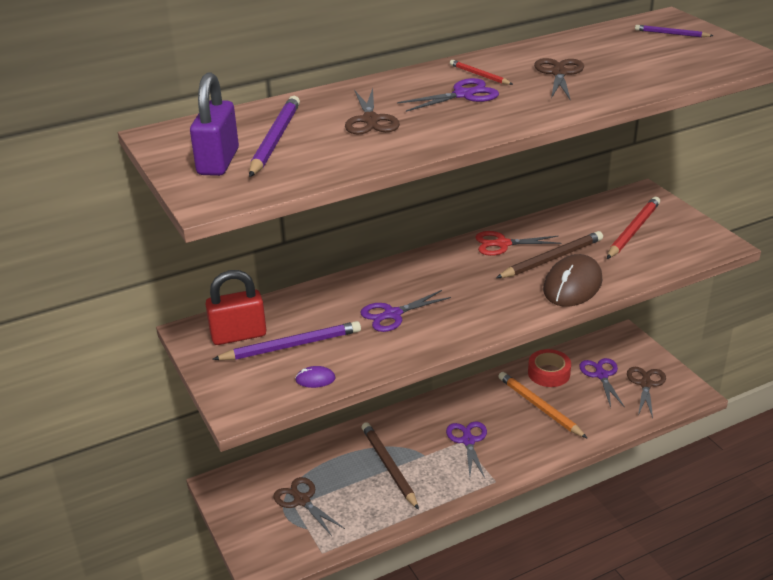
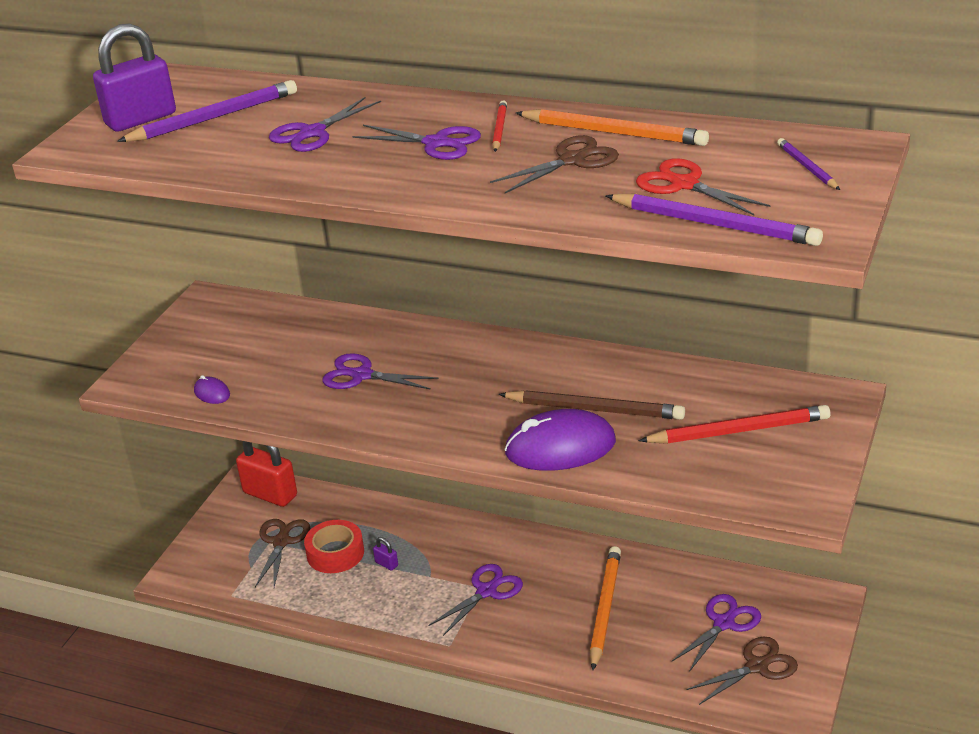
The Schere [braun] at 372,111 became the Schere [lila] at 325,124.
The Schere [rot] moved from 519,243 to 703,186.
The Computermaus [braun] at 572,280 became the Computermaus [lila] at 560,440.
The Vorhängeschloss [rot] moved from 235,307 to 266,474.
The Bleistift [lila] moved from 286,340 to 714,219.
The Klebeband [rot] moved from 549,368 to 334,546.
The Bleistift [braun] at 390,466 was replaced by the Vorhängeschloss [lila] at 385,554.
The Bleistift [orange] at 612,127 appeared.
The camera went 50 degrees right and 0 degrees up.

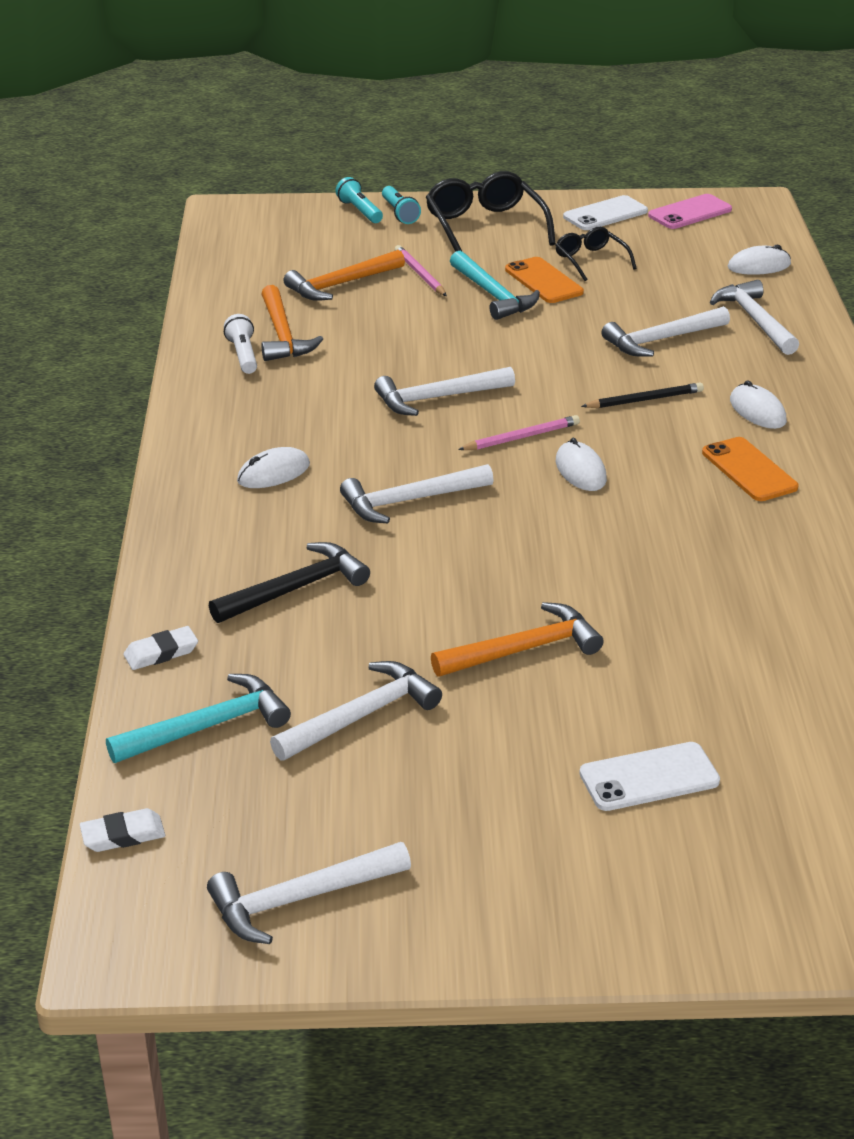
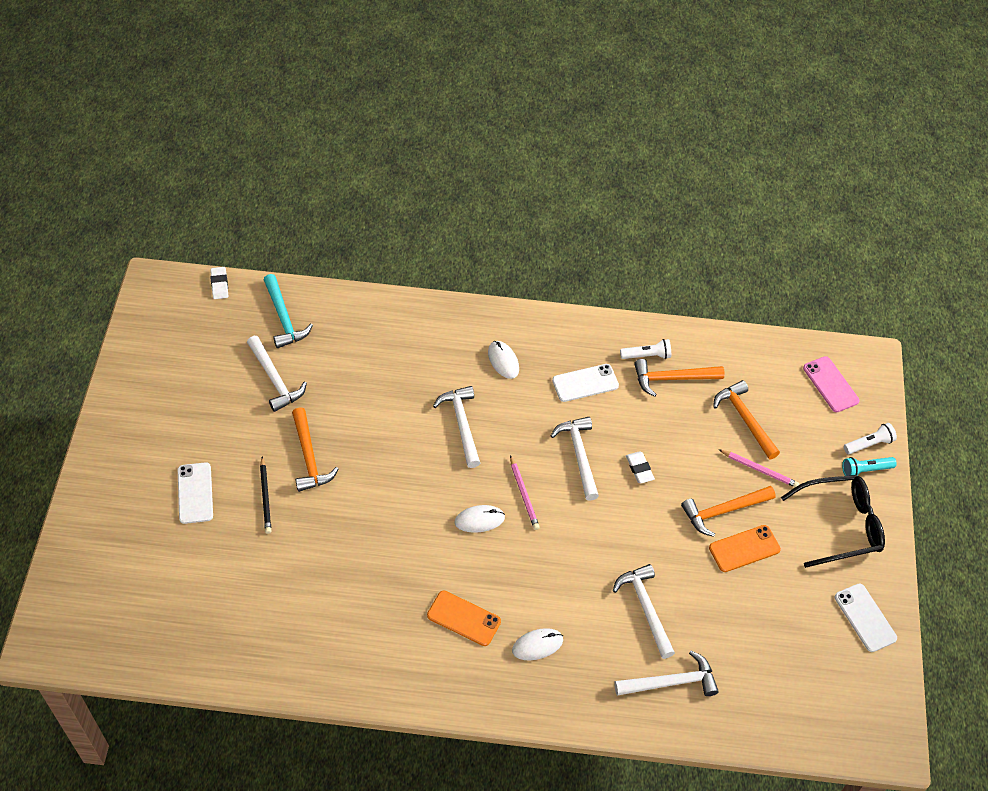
The Taschenlampe [türkis] at 359,200 became the Taschenlampe [weiß] at 870,438.
The Handy [rosa] moved from 690,211 to 831,384.
The Brille [schwarz] at 596,254 disappeared.
The Bleistift [rosa] at 421,270 turned 45 degrees clockwise.
The Computermaus [weiß] at 759,260 disappeared.
The Hammer [türkis] at 495,285 became the Hammer [orange] at 728,511.
The Bleistift [schwarz] moved from 642,395 to 265,495.
The Handy [orange] at 750,469 turned 45 degrees clockwise.
The Hammer [schwarz] at 289,582 disappeared.
The Radiergummi [weiß] moved from 161,648 to 640,467.
The Hammer [weiß] at 309,893 disappeared.
The Handy [weiß] at 585,383 appeared.
The camera went 95 degrees right and 20 degrees up.

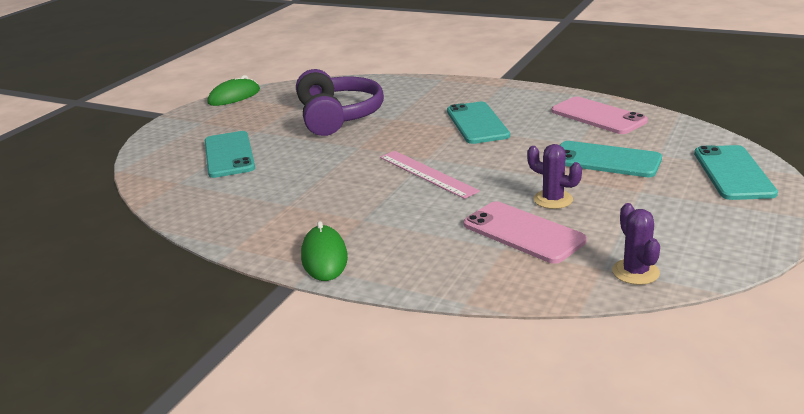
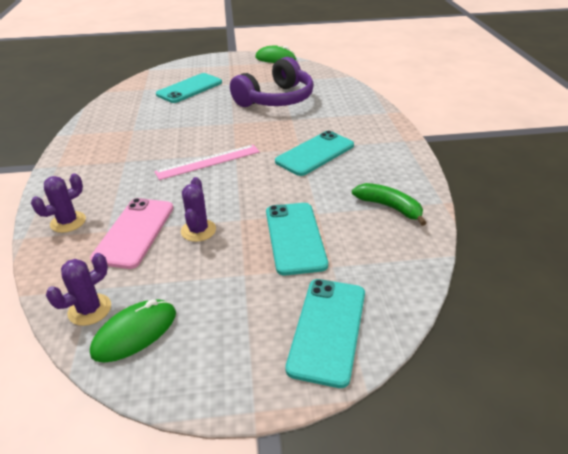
The Handy [rosa] at 600,115 was replaced by the Banane [grün] at 389,204.
The Handy [türkis] at 736,172 turned 45 degrees counterclockwise.
The Lineal [rosa] at 430,175 turned 45 degrees clockwise.
The Computermaus [grün] moved from 324,251 to 133,330.
The Kaktus [lila] at 58,203 appeared.
The camera went 55 degrees right and 10 degrees up.

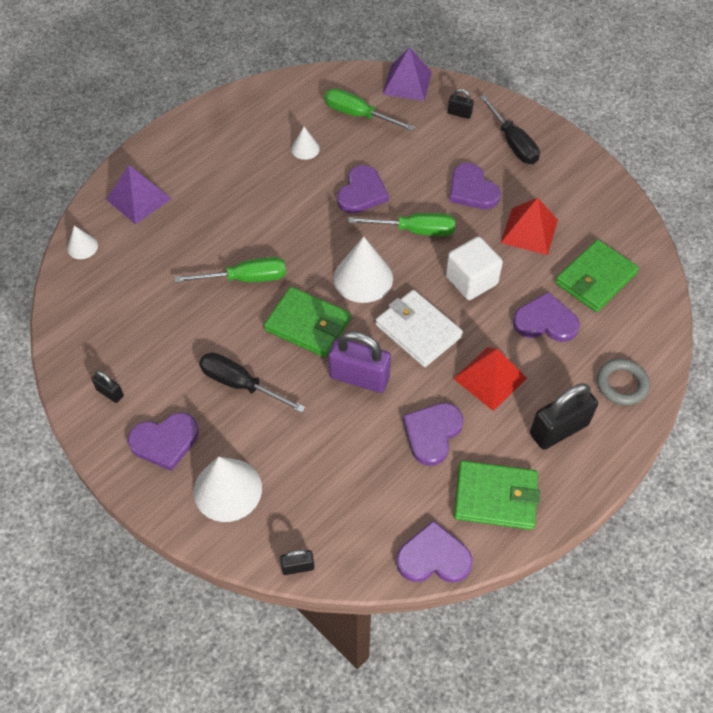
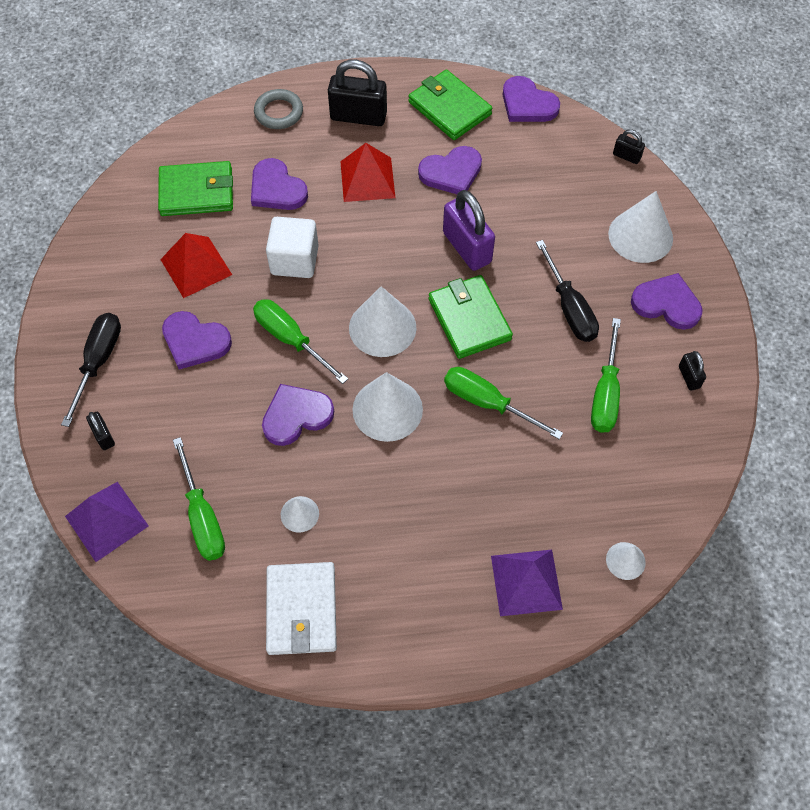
The Herz [lila] at 475,186 turned 105 degrees clockwise.
The Geldbörse [weiß] moved from 419,328 to 301,608.
The Schraubenzieher [grün] at 606,375 appeared.
The Kegel [weiß] at 387,407 appeared.
The camera went 140 degrees left and 5 degrees up.

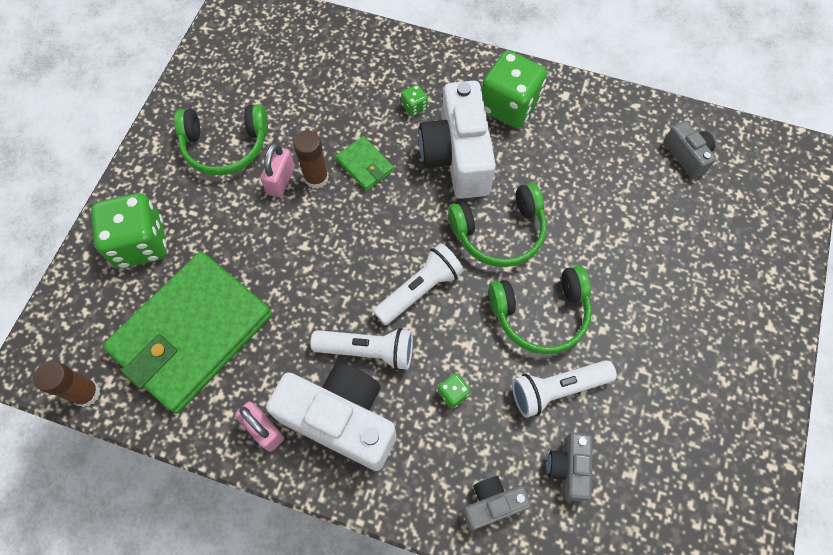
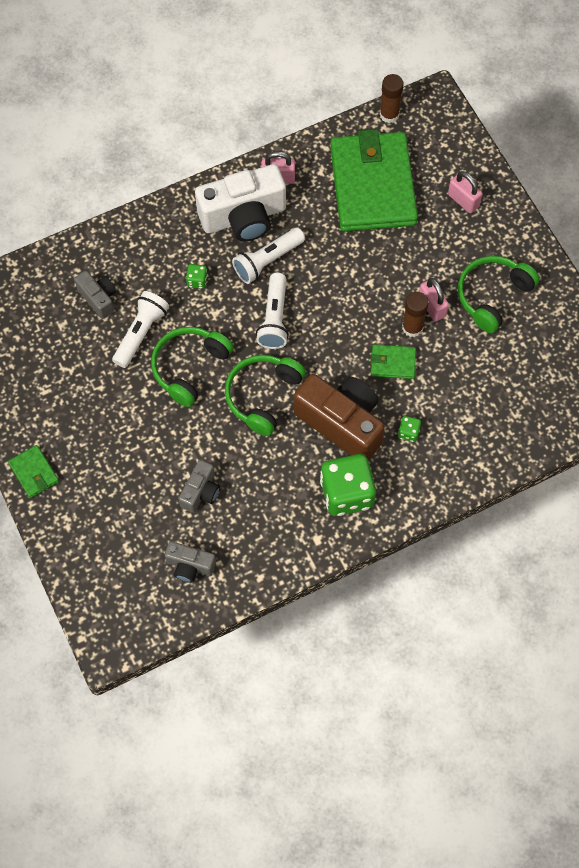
The Kamera [weiß] at 457,140 became the Kamera [braun] at 339,417.
The Spielwürfel [grün] at 129,230 was replaced by the Vorhängeschloss [rosa] at 465,192.
The Kamera [grau] moved from 496,503 to 199,486.
The Geldbörse [grün] at 33,471 appeared.
The camera went 135 degrees right and 0 degrees up.

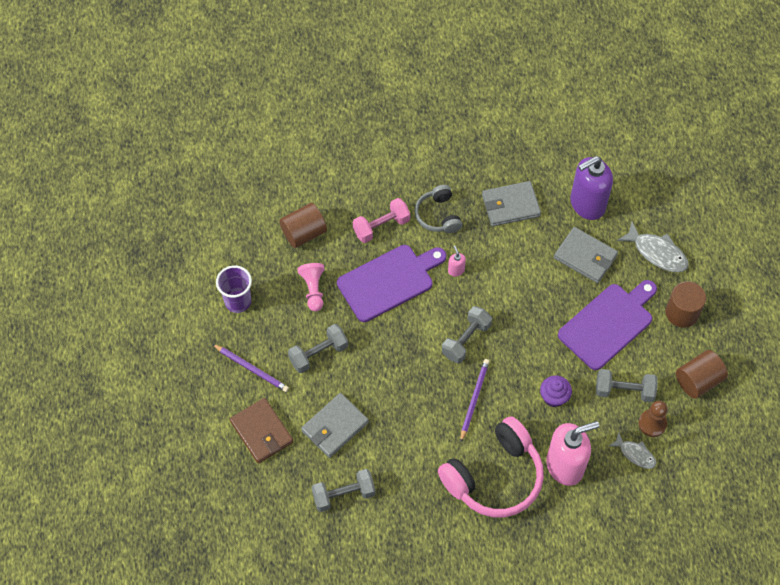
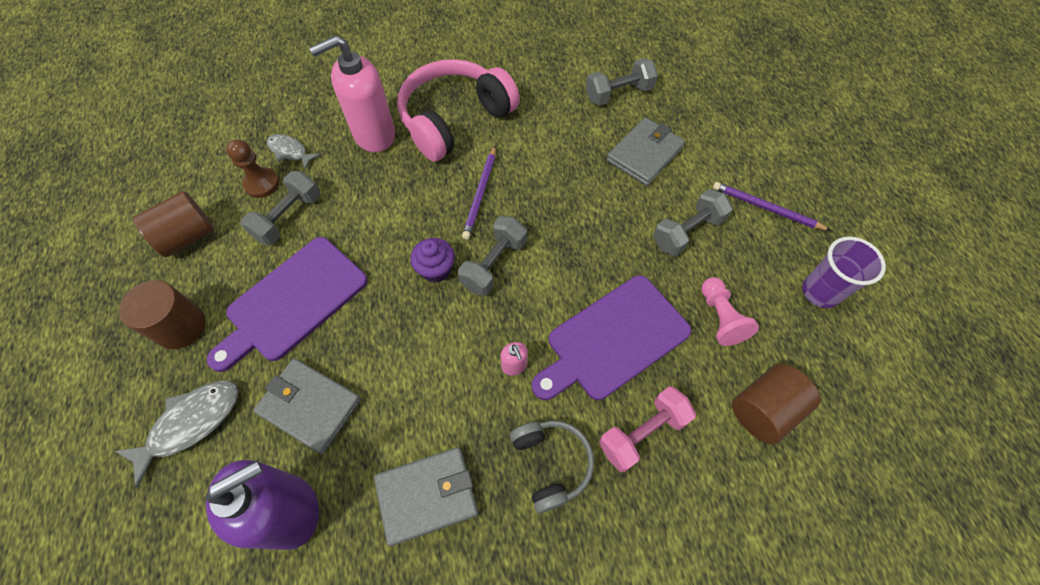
The Fisch [grau] at 653,247 turned 105 degrees clockwise.
The Hantel [grau] at 627,385 turned 60 degrees counterclockwise.
The Muffin [lila] moved from 556,391 to 432,260.
The Geldbörse [braun] at 261,431 disappeared.
The camera went 175 degrees right and 0 degrees up.

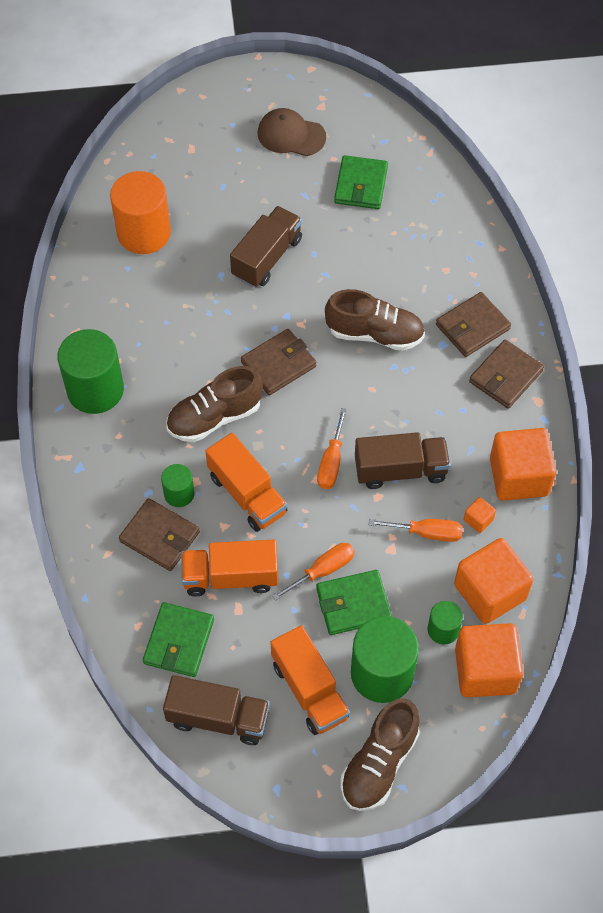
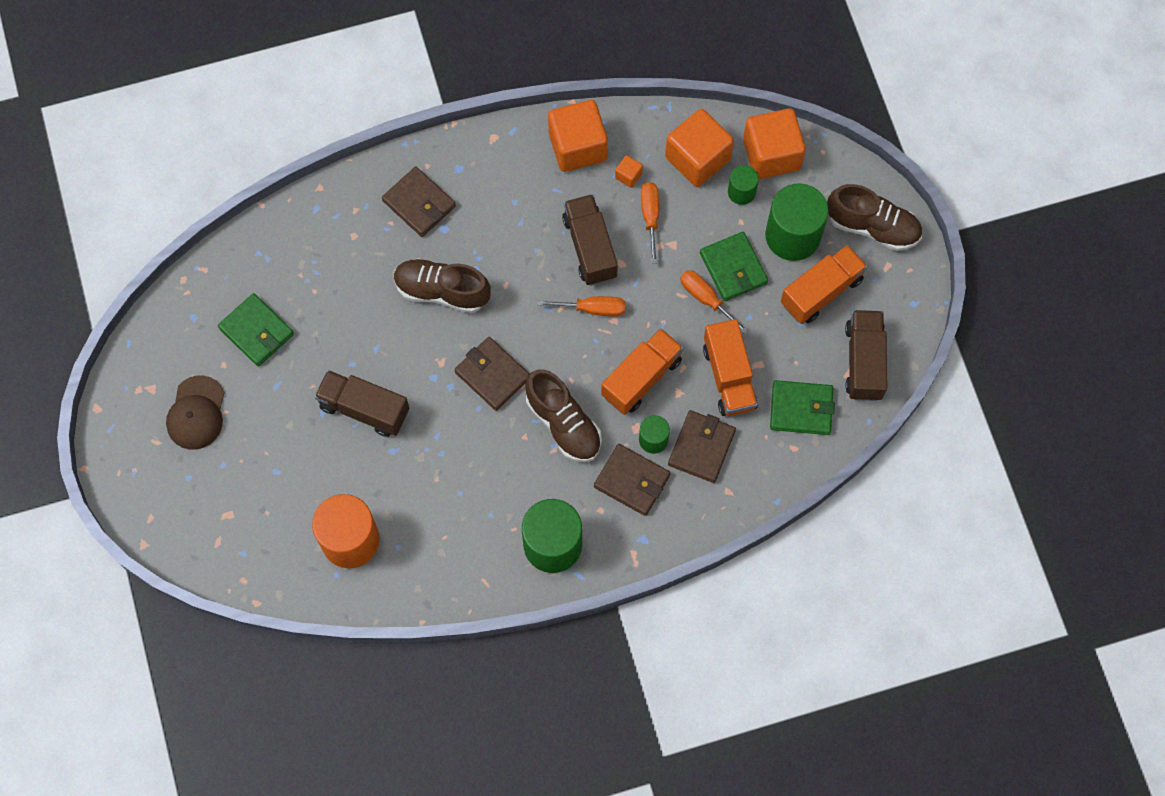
The Geldbörse [grün] at 361,182 turned 45 degrees clockwise.
The Schuh [braun] at 375,320 turned 75 degrees counterclockwise.
The Geldbörse [braun] moved from 506,374 to 632,480.
The camera went 100 degrees left and 10 degrees up.

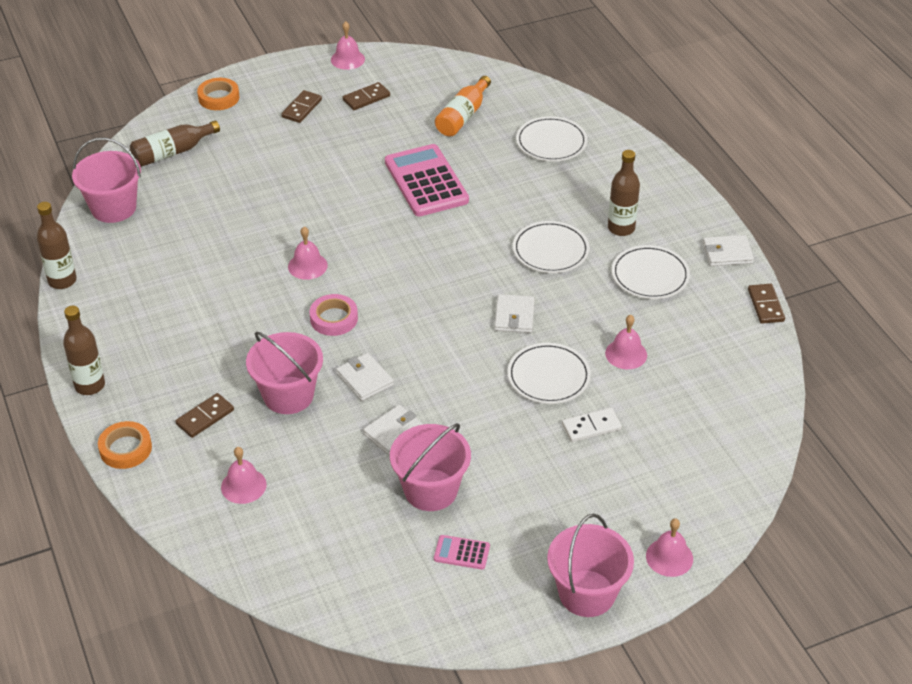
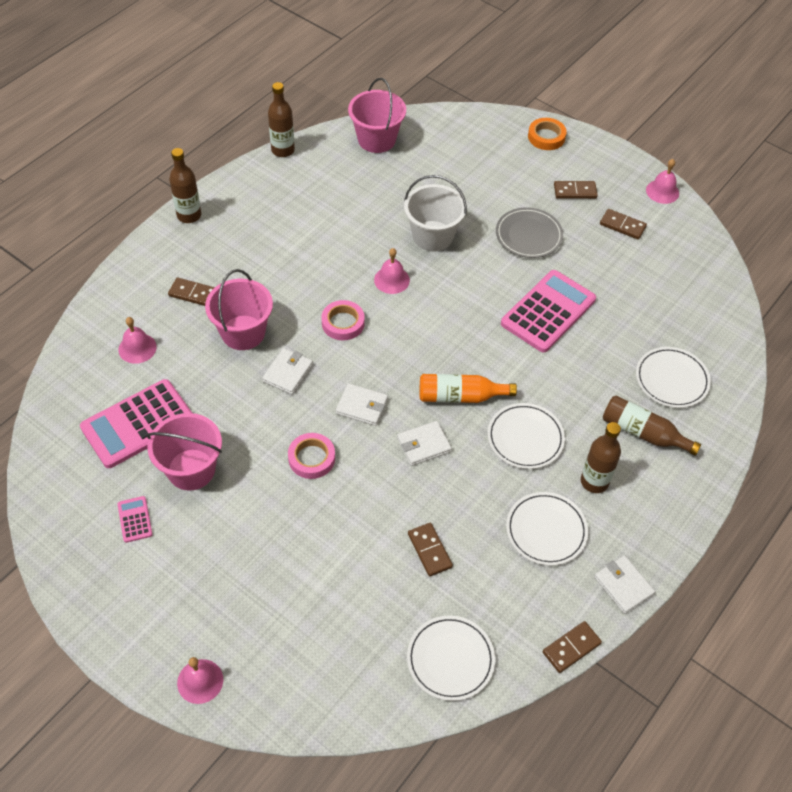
The Flasche [orange] moved from 463,106 to 468,388.
The Flasche [braun] moved from 175,143 to 652,426.
The Glocke [rosa] at 626,342 was replaced by the Dominostein [braun] at 430,549.
The Teller [weiß] moved from 549,373 to 451,658.
The Geldbörse [weiß] moved from 393,430 to 362,404.
The Dominostein [weiß] at 592,425 disappeared.
The Klebeband [orange] at 125,445 disappeared.
The Eimer [rosa] at 590,565 disappeared.
The Eimer [weiß] at 435,213 appeared.
The Teller [grau] at 529,232 appeared.
The Taschenrechner [rosa] at 136,423 appeared.
The Klebeband [rosa] at 311,456 appeared.
The camera went 60 degrees right and 10 degrees up.

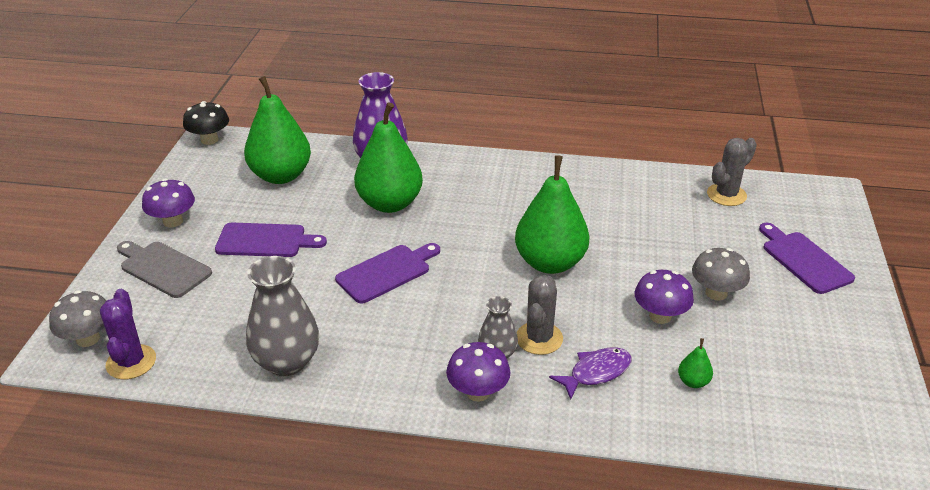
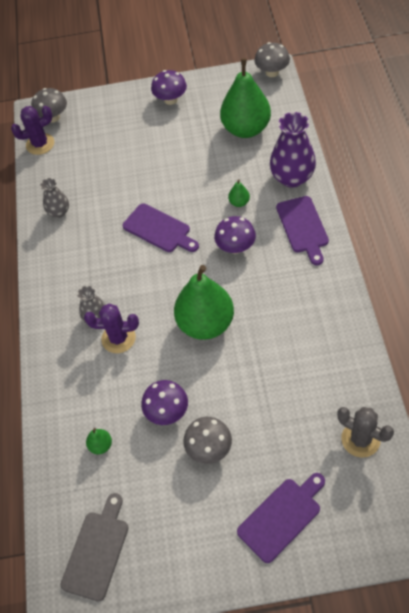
The Pilz [schwarz] at 206,123 became the Pilz [grau] at 272,59.
The Birne [grün] at 388,157 changed to 0.40 times the size.
The Schneidebrett [lila] moved from 271,240 to 302,230.
The Schneidebrett [grau] moved from 164,269 to 94,547.
The Vase [grau] at 282,316 changed to 0.56 times the size.
The Kaktus [grau] at 540,315 became the Kaktus [lila] at 111,328.
The Pilz [lila] moved from 478,372 to 235,235.
The Fisch [lila] at 590,373 disappeared.
The camera went 80 degrees right and 20 degrees up.

